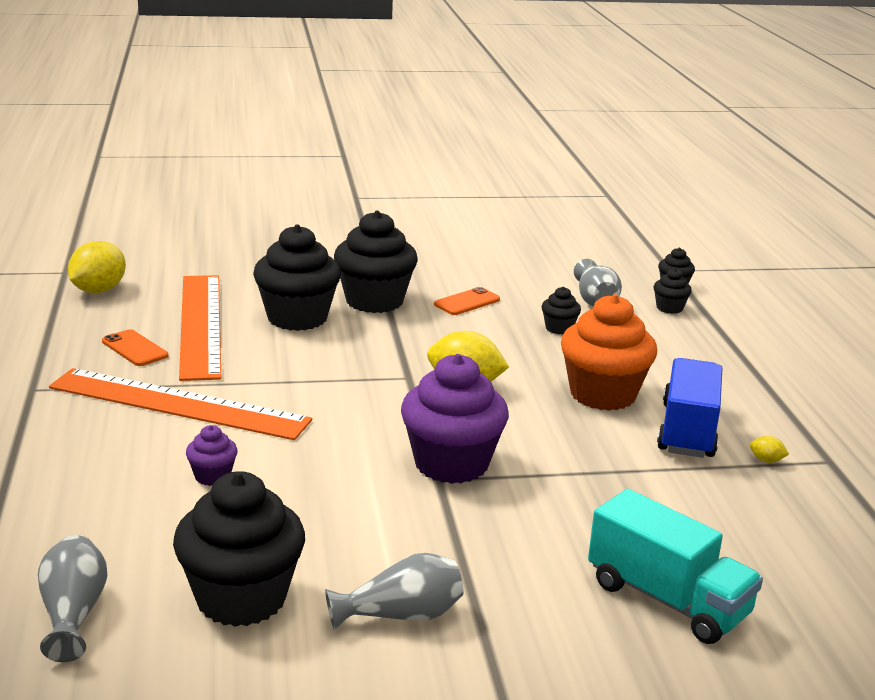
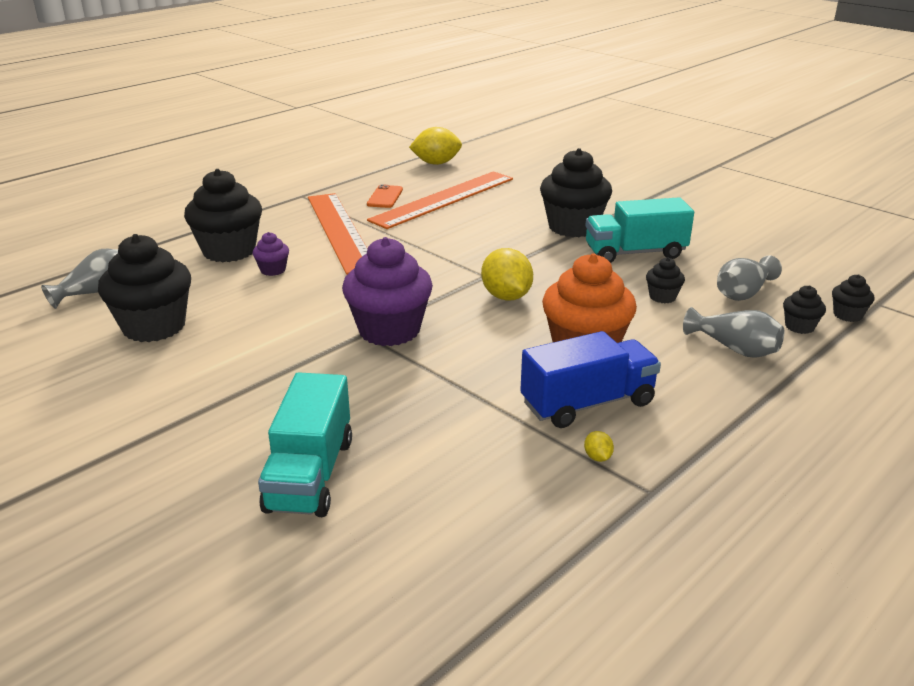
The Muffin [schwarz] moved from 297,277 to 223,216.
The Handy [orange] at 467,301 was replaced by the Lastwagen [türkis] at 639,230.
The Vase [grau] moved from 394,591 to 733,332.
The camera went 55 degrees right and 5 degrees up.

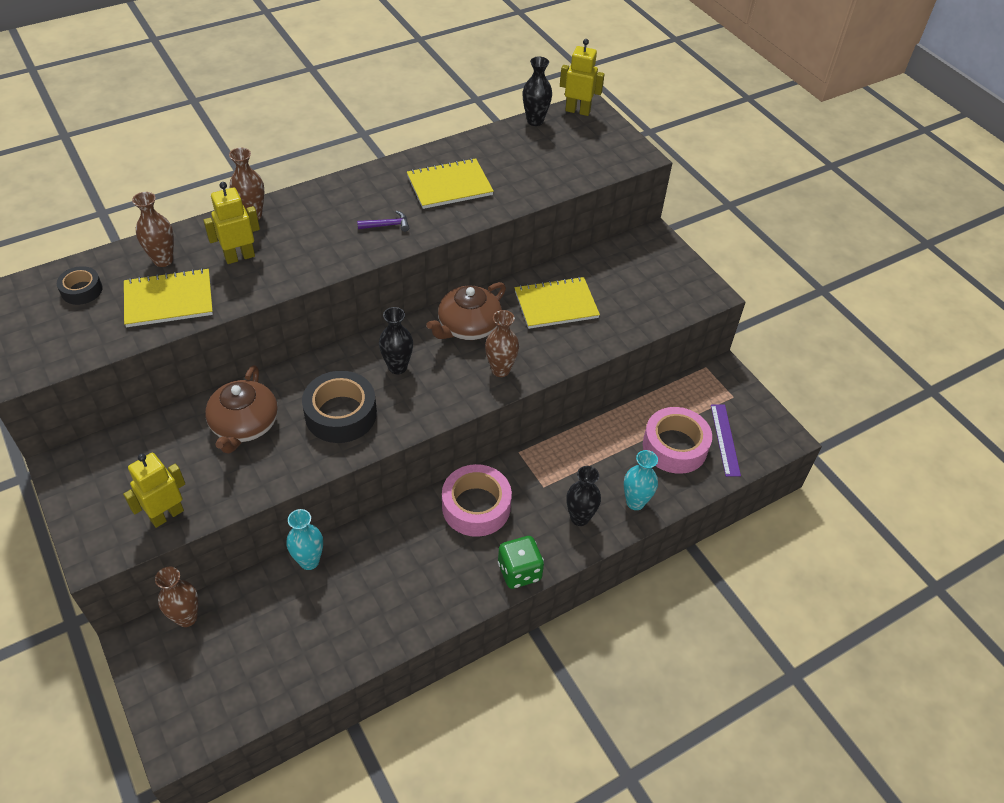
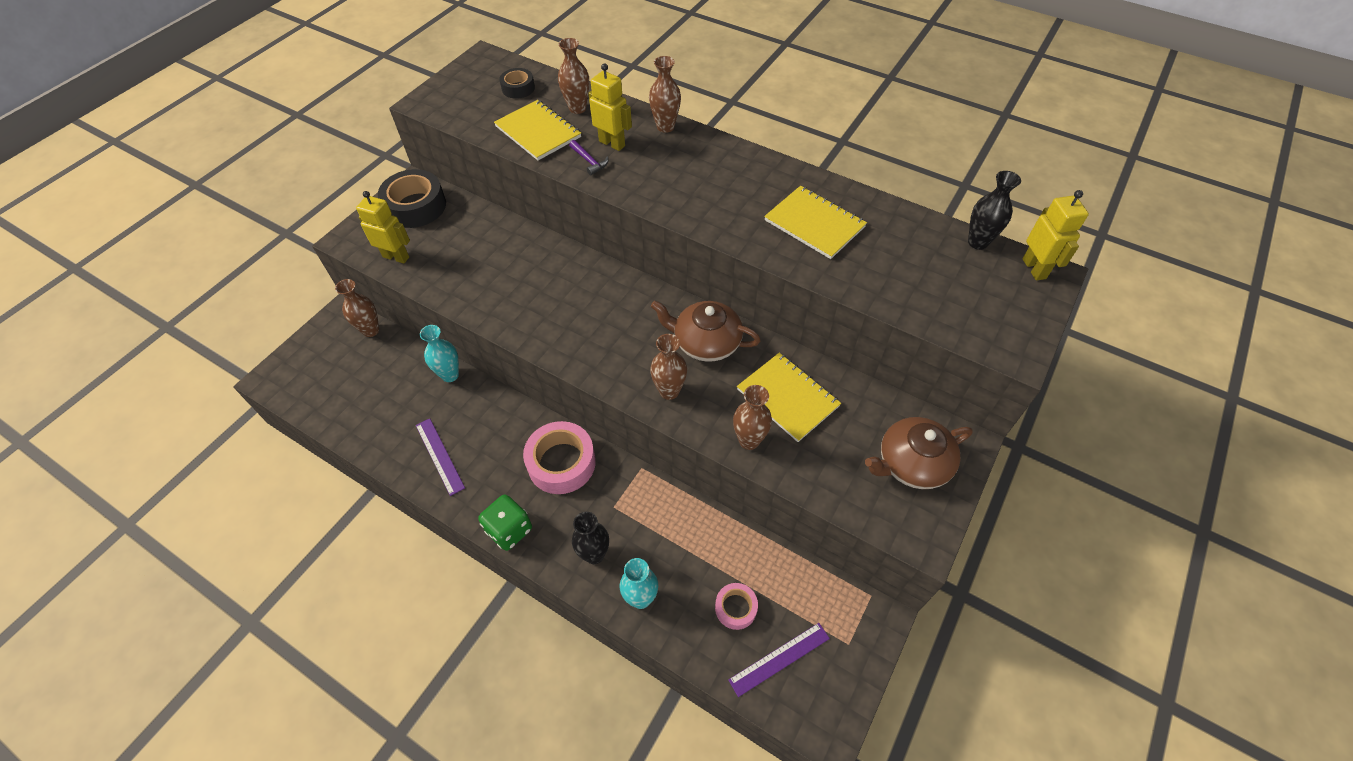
The Hammer [lila] moved from 383,221 to 588,157.
The Vase [schwarz] at 396,340 disappeared.
The Teekanne [braun] moved from 241,409 to 919,453.
The Klebeband [schwarz] moved from 339,407 to 412,198.
The Klebeband [rosa] at 677,440 changed to 0.54 times the size.
The Vase [braun] at 752,417 appeared.
The Lineal [lila] at 440,457 appeared.
The camera went 65 degrees right and 5 degrees up.

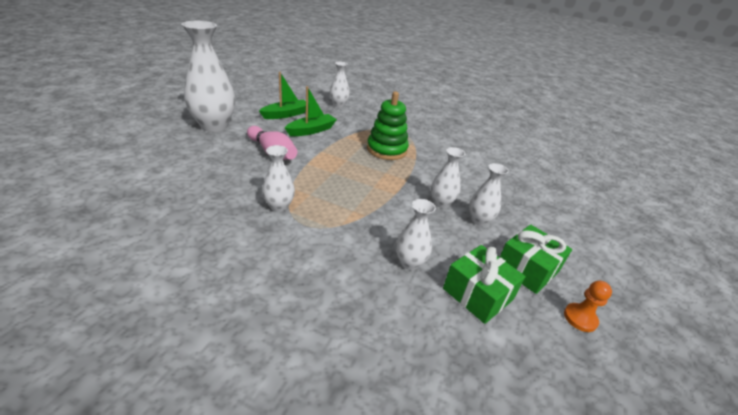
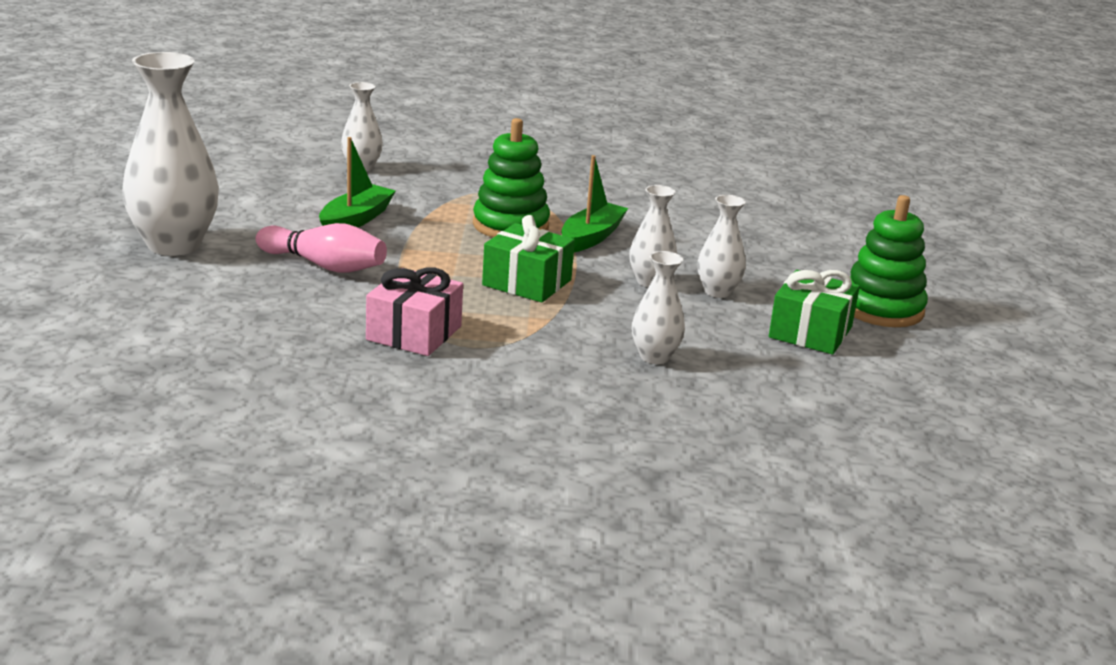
The Boot [grün] moved from 282,95 to 594,203.
The Vase [weiß] at 278,178 was replaced by the Geschenk [rosa] at 414,311.
The Geschenk [grün] moved from 484,284 to 528,259.
The Bauer [orange] at 588,306 disappeared.
The Stapelspielzeug [grün] at 889,261 appeared.
The camera went 20 degrees left and 10 degrees down.

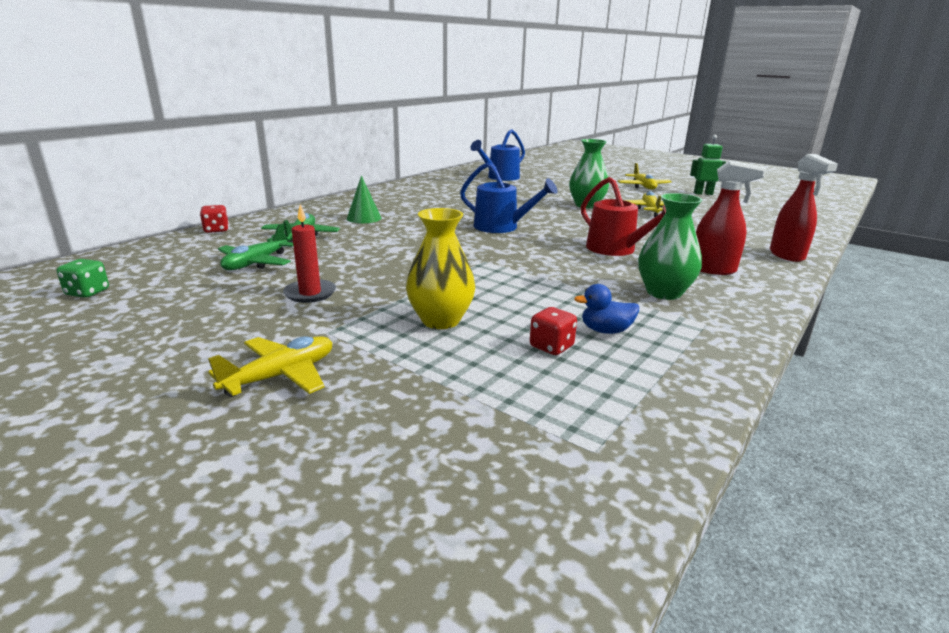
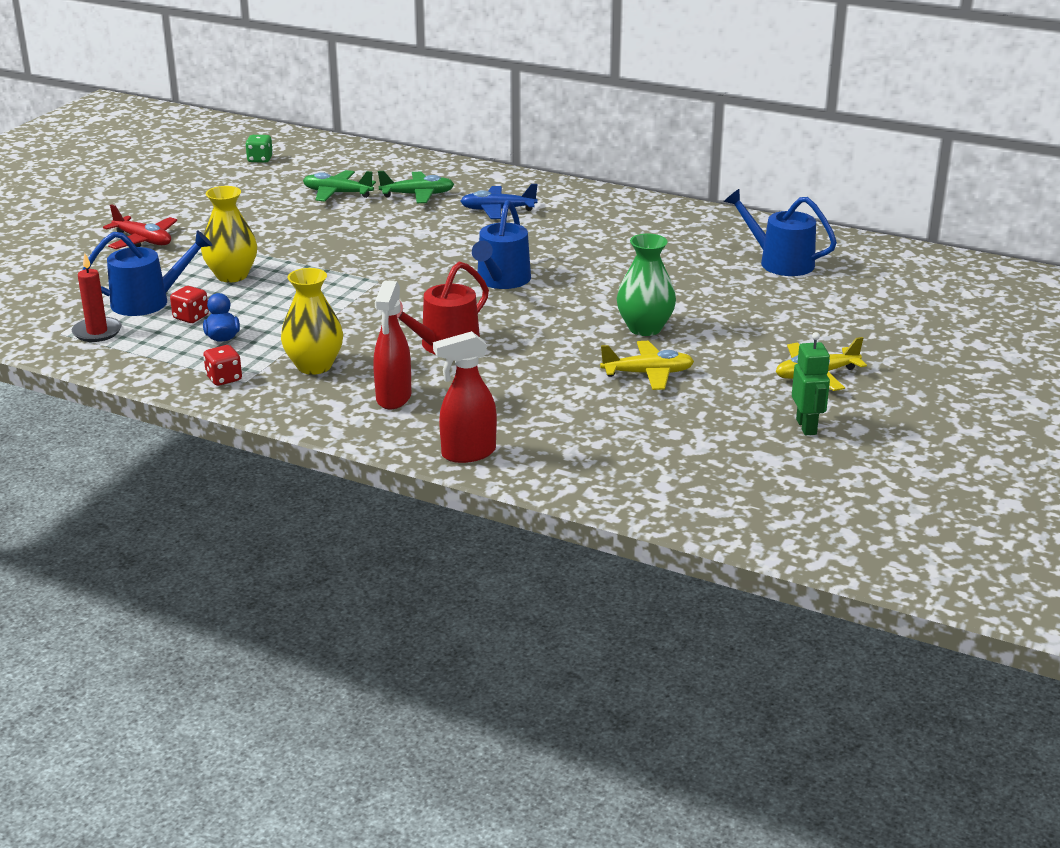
The Kegel [grün] at 364,199 was replaced by the Flugzeug [blau] at 499,201.
The Vase [grün] at 670,246 became the Vase [gelb] at 312,321.
The Kerze [rot] moved from 309,253 to 97,297.
The Spielwürfel [rot] moved from 214,219 to 222,365.
The Flugzeug [gelb] at 270,366 became the Flugzeug [rot] at 140,226.
The Gießkanne [blau] at 148,273 appeared.
The camera went 80 degrees right and 5 degrees up.

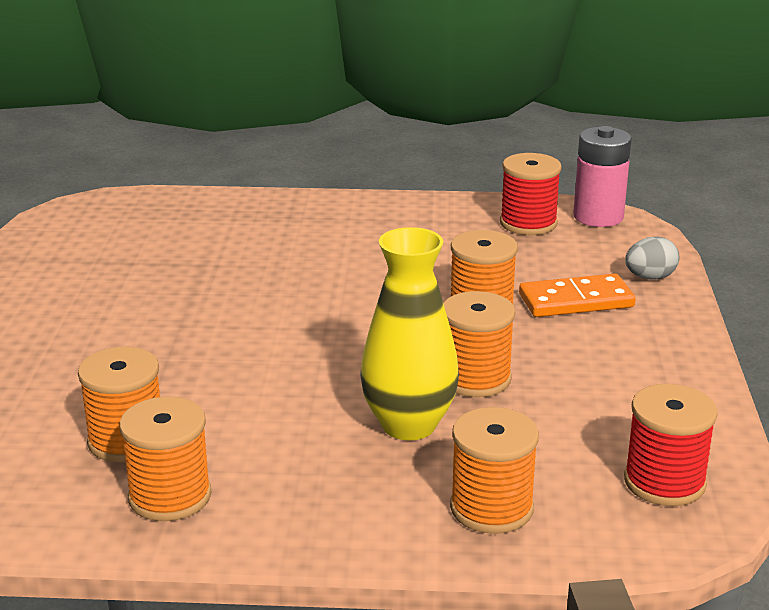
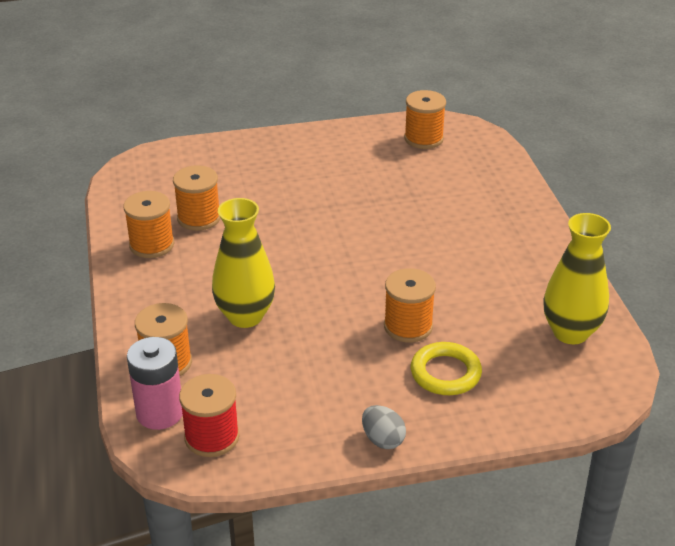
The Batterie [rosa] moved from 602,176 to 155,383.
The Garnrolle [rot] at 531,194 was replaced by the Vase [gelb] at 577,278.
The Ei [grau] moved from 652,258 to 384,427.
The Dominostein [orange] at 577,295 was replaced by the Ring [gelb] at 446,368.
The Garnrolle [orange] moved from 479,344 to 425,119.
The camera went 75 degrees right and 10 degrees up.

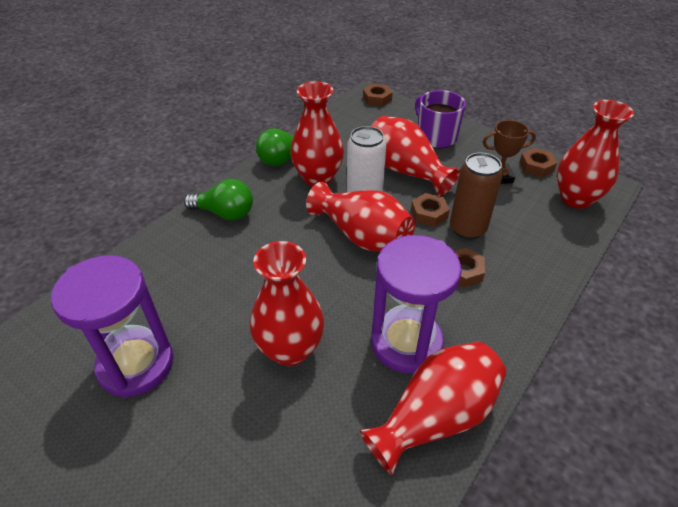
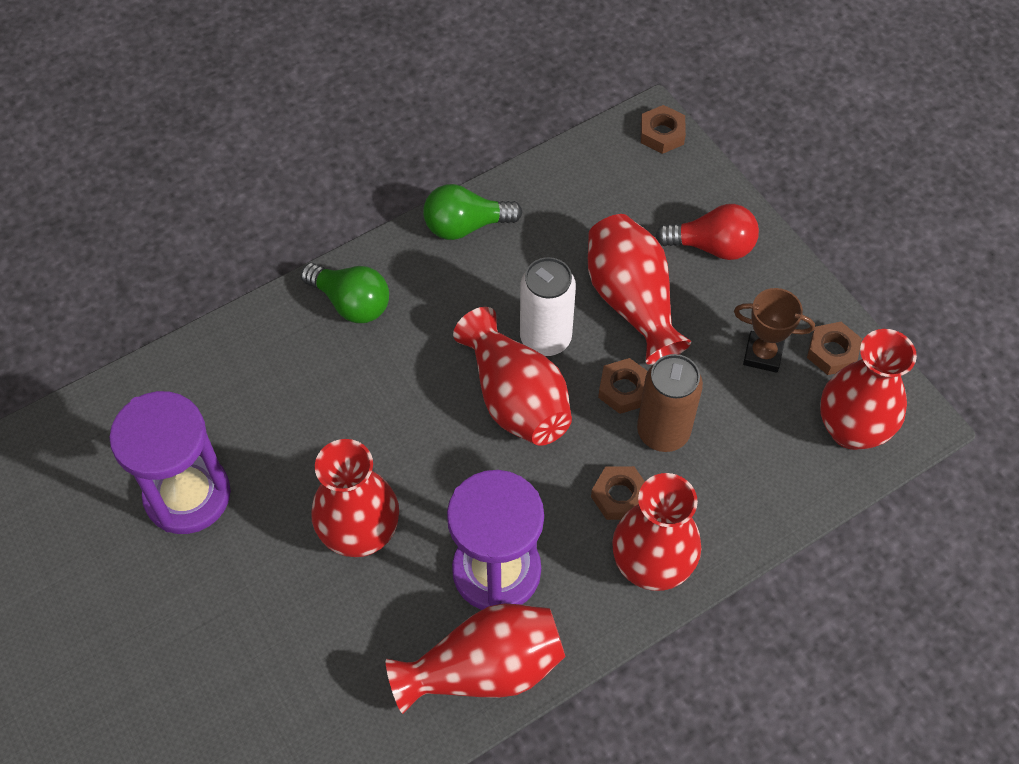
The Vase [rot] moved from 317,134 to 656,532.
The Tasse [lila] at 440,119 was replaced by the Glühbirne [rot] at 707,232.
The camera went 20 degrees right and 15 degrees up.

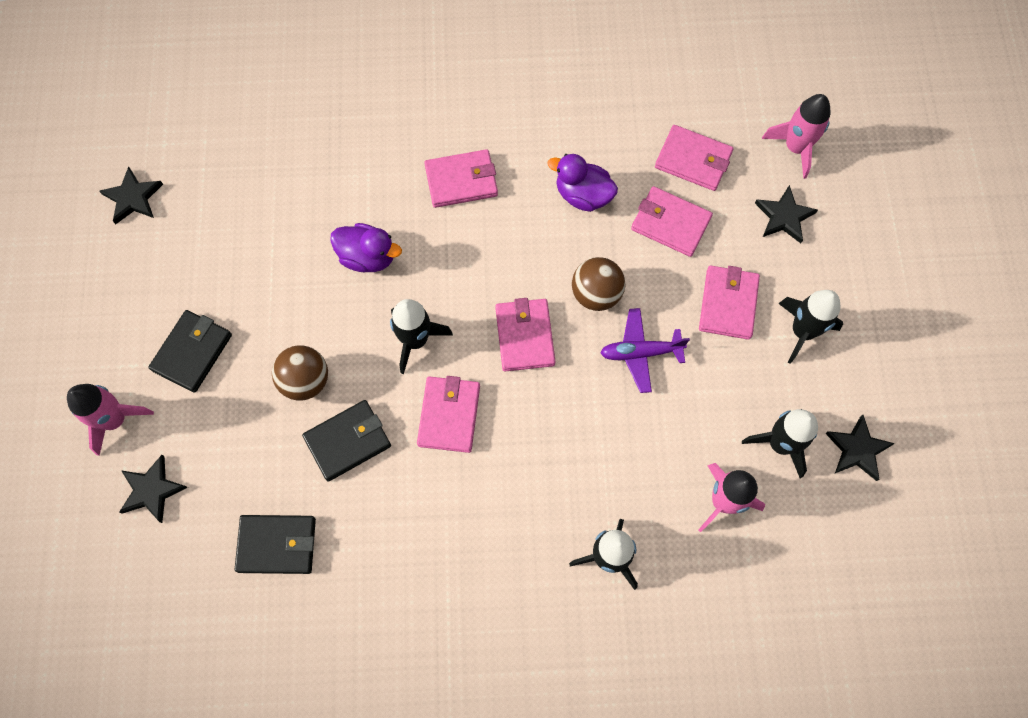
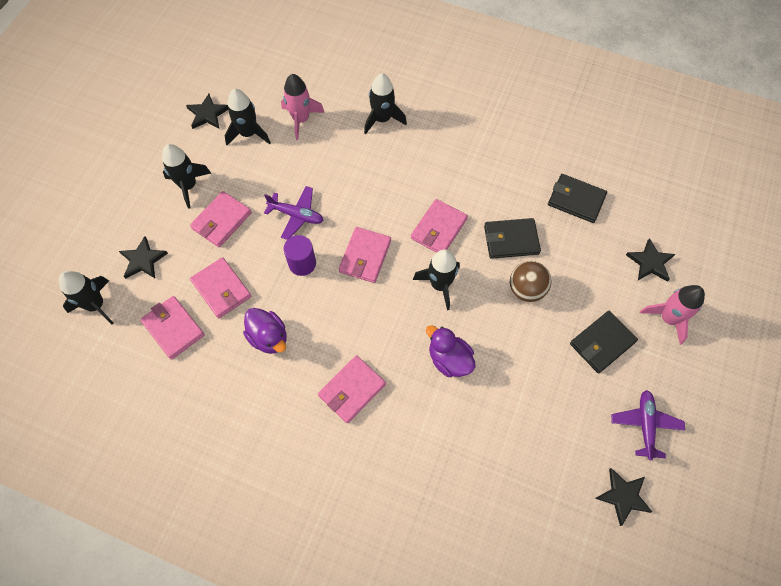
The Rakete [rosa] at 796,136 became the Rakete [schwarz] at 86,297.
The Geldbörse [rosa] at 461,178 turned 60 degrees counterclockwise.
The Ball [braun] at 598,284 was replaced by the Vollzylinder [lila] at 300,255.
The Flugzeug [lila] at 648,425 appeared.
The camera went 155 degrees left and 5 degrees down.

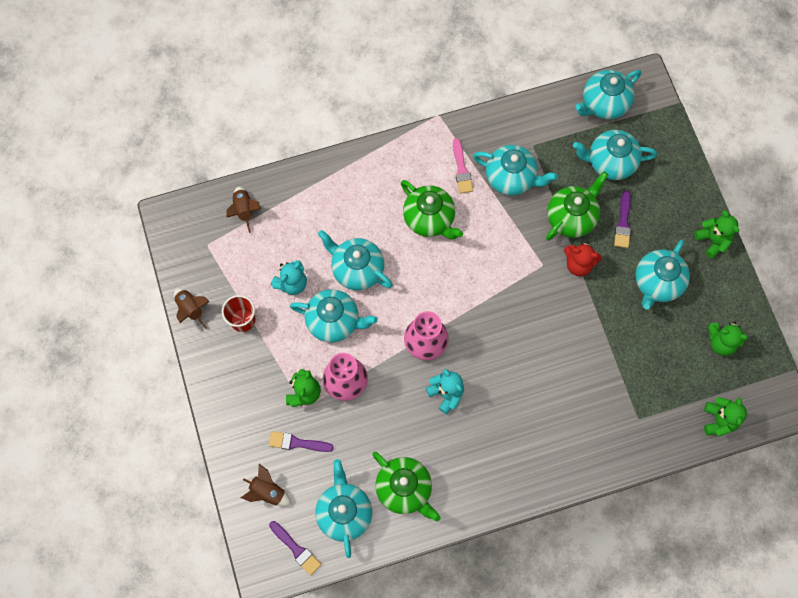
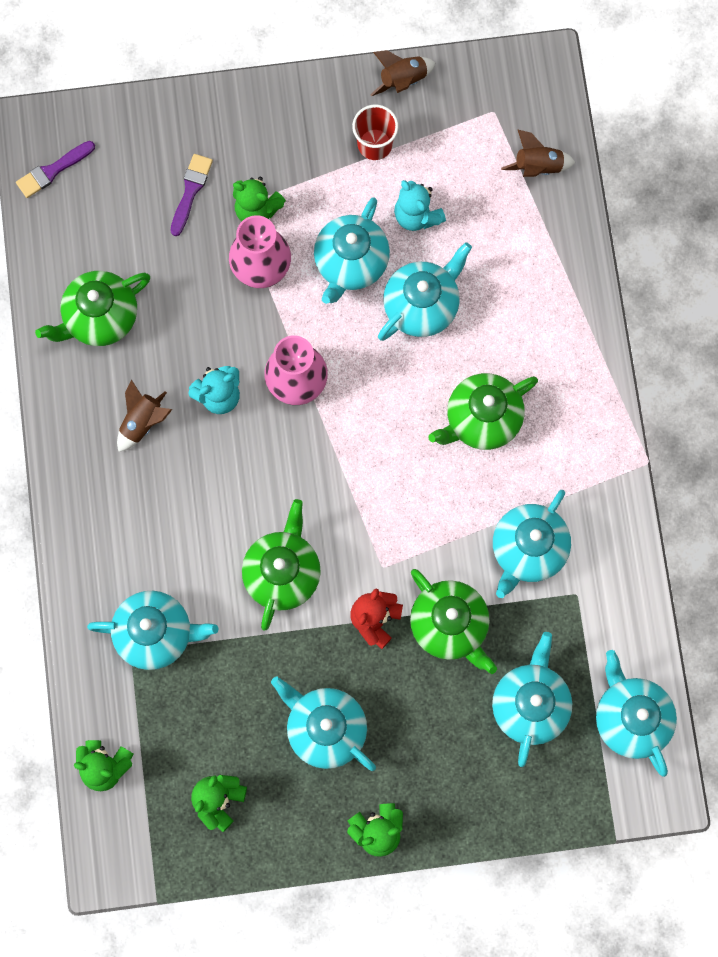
The Pinsel [rosa] at 463,166 disappeared.
The Pinsel [lila] at 622,219 disappeared.
The Teekanne [türkis] moved from 343,508 to 152,630.
The Rakete [braun] moved from 266,485 to 144,415.
The Teekanne [grün] at 281,565 appeared.
The camera went 100 degrees right and 5 degrees up.

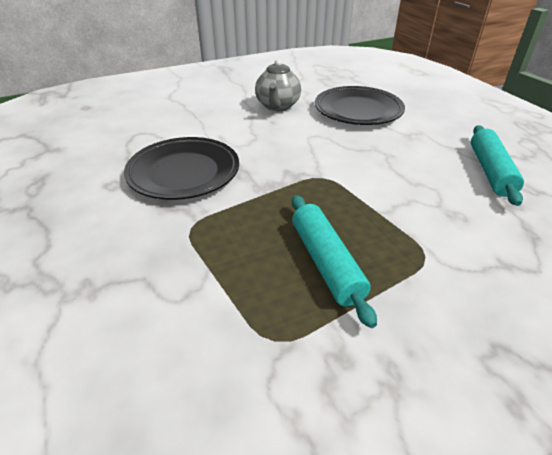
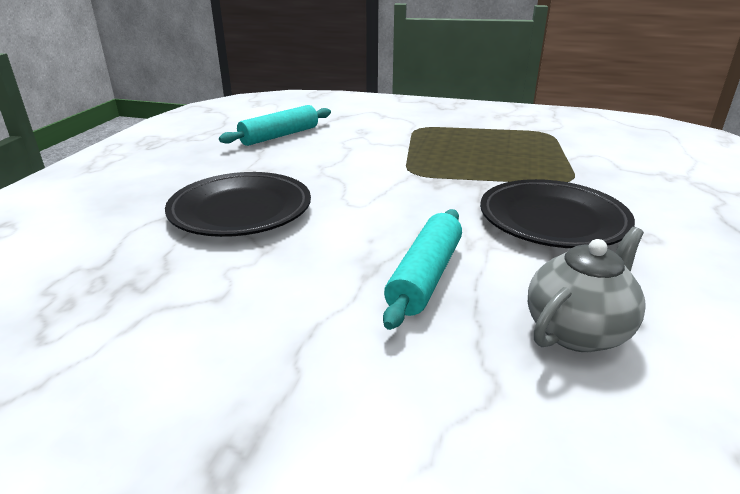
The Teekanne [grau] moved from 278,85 to 587,289.
The Nudelholz [türkis] moved from 334,261 to 422,269.
The camera went 140 degrees left and 10 degrees down.

